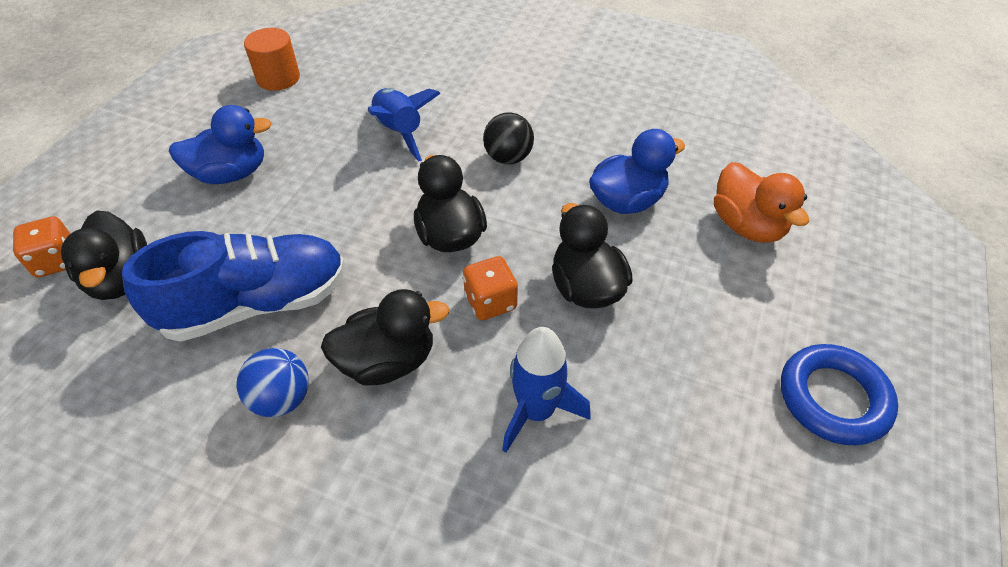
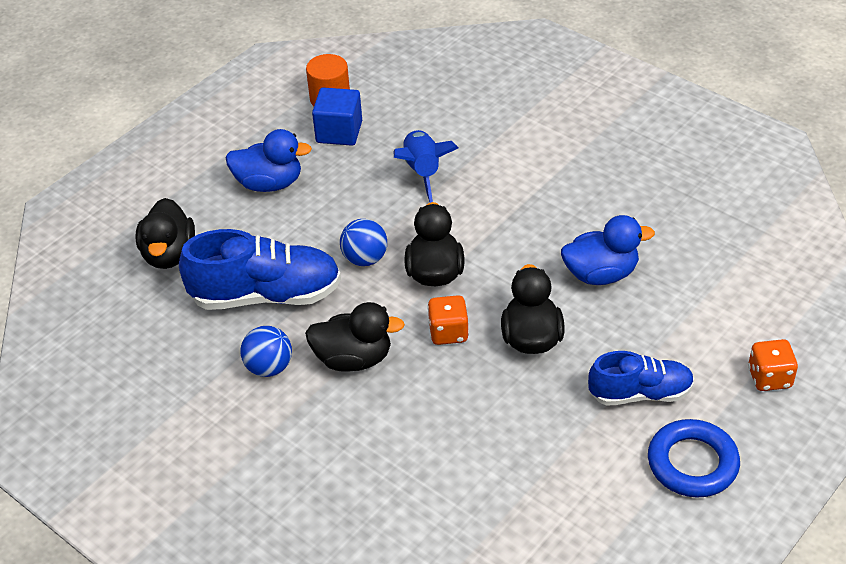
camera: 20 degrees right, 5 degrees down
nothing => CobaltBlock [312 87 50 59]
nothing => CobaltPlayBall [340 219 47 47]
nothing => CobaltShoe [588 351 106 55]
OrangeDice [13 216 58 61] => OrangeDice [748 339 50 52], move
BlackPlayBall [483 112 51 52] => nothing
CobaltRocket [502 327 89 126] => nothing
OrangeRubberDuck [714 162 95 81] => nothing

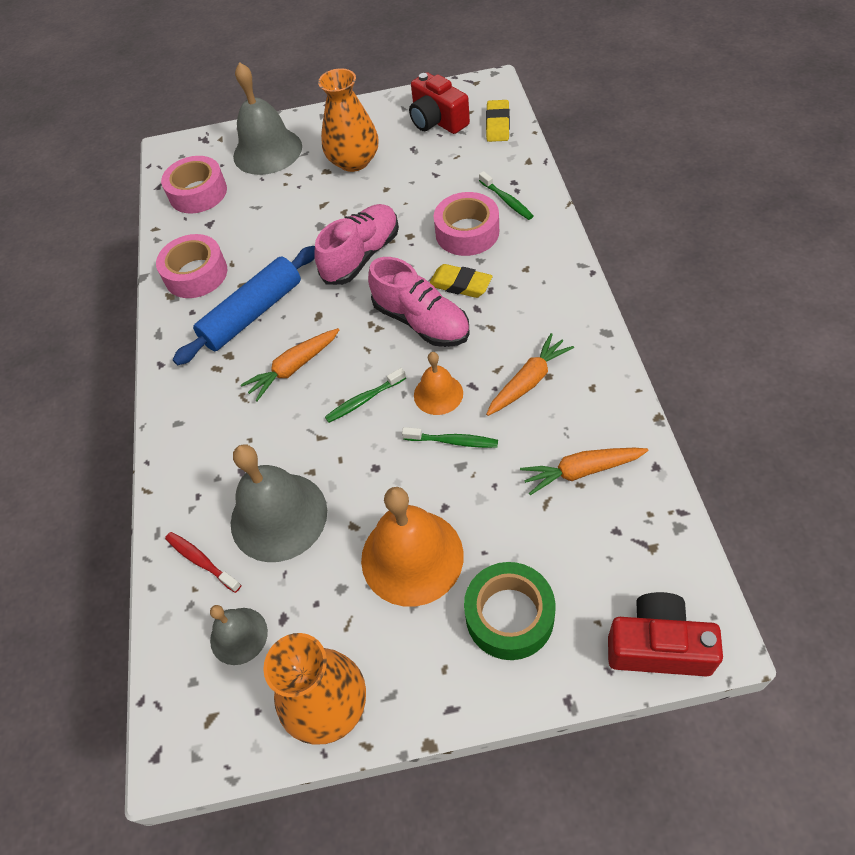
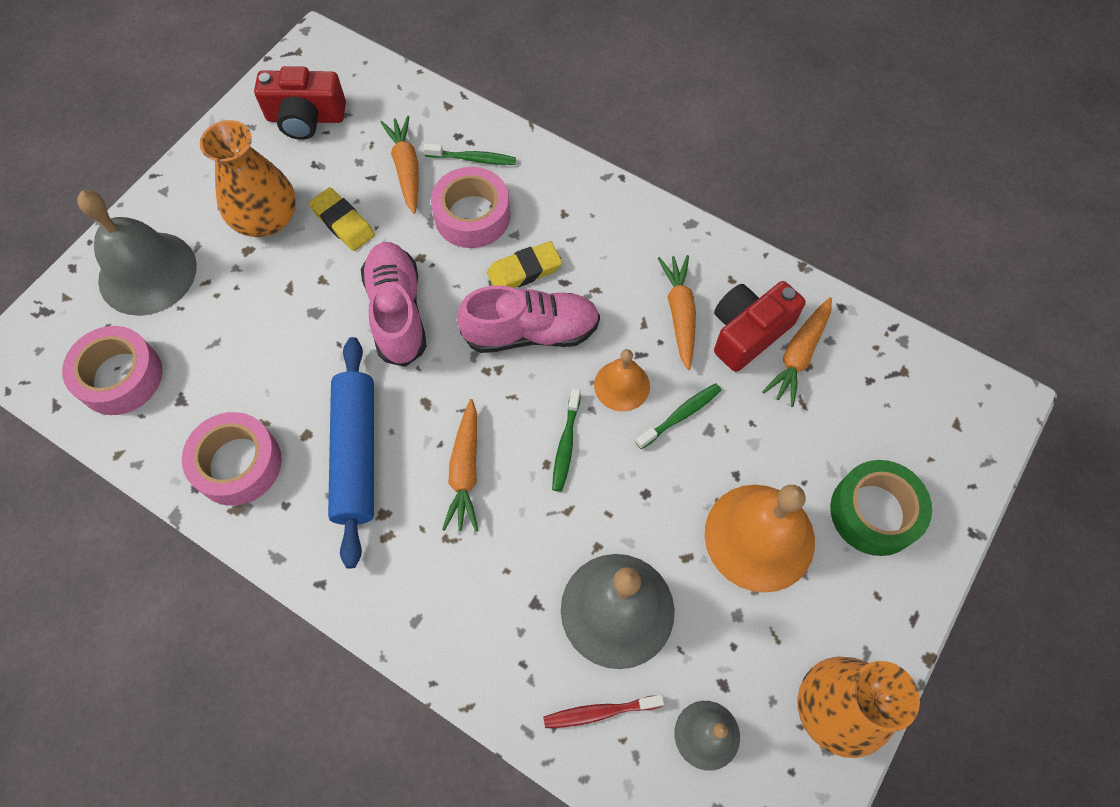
camera: 55 degrees left, 10 degrees up
BrightYellowEraser [486 100 24 42] => BrightYellowEraser [309 187 66 64], move
nothing => OrangeToyCarrot [380 116 38 98]
RedPhotoCamera [608 592 115 85] => RedPhotoCamera [714 281 92 91], move

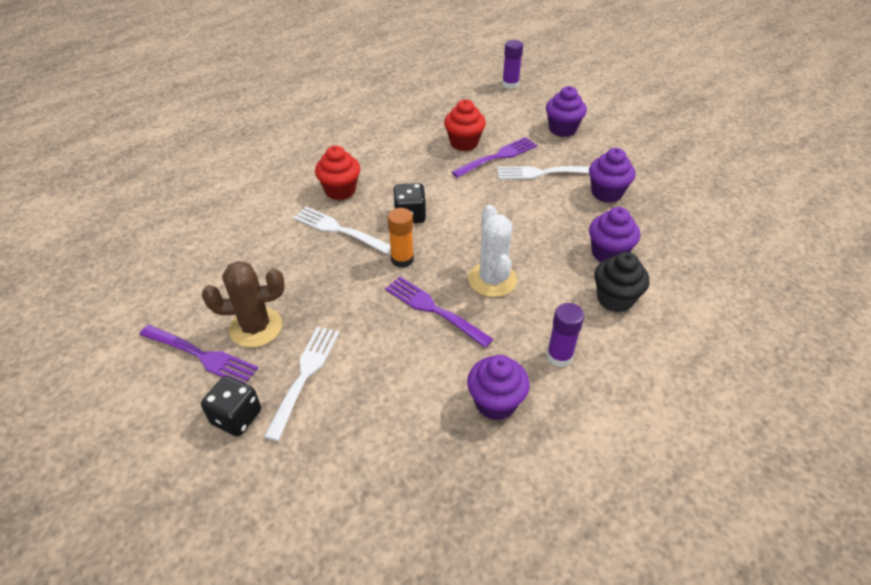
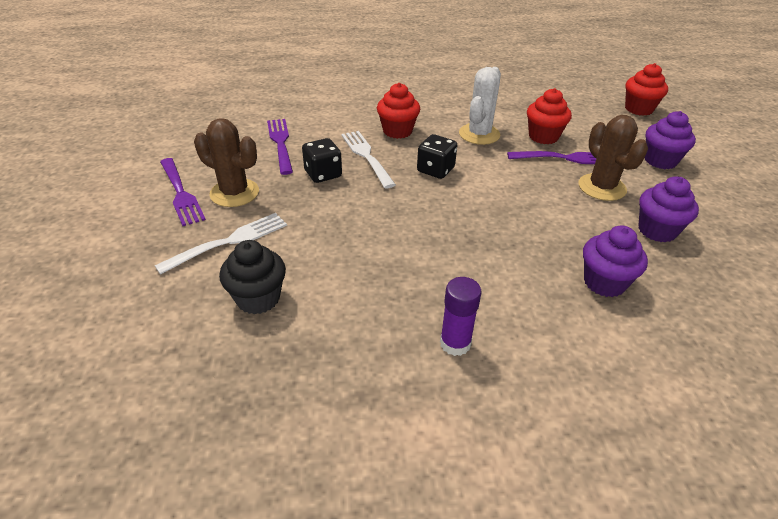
camera: 35 degrees right, 5 degrees down
BlackFairyCake [594 252 55 61] => BlackFairyCake [219 240 67 75], move
RoyalPurpleDinnerFork [385 276 108 72] => RoyalPurpleDinnerFork [267 119 26 56], move
BlackDice [201 376 60 61] => BlackDice [302 138 40 45], move
PureWhitePricklyPlant [468 205 49 92] => PureWhitePricklyPlant [459 67 42 78], move
PureWhiteDinnerFork [497 166 92 14] => DarkBrownPricklyPlant [578 115 70 86]
RoyalPurpleGlueStick [502 40 21 49] => RedFairyCake [625 63 43 53]
OrangeGlueStick [387 208 27 60] => nothing
RoyalPurpleFairyCake [467 355 63 65] => nothing

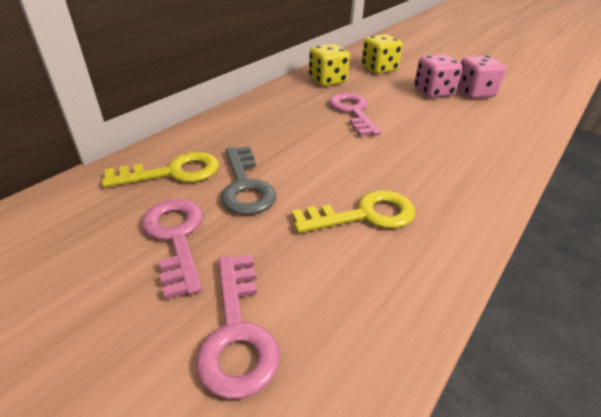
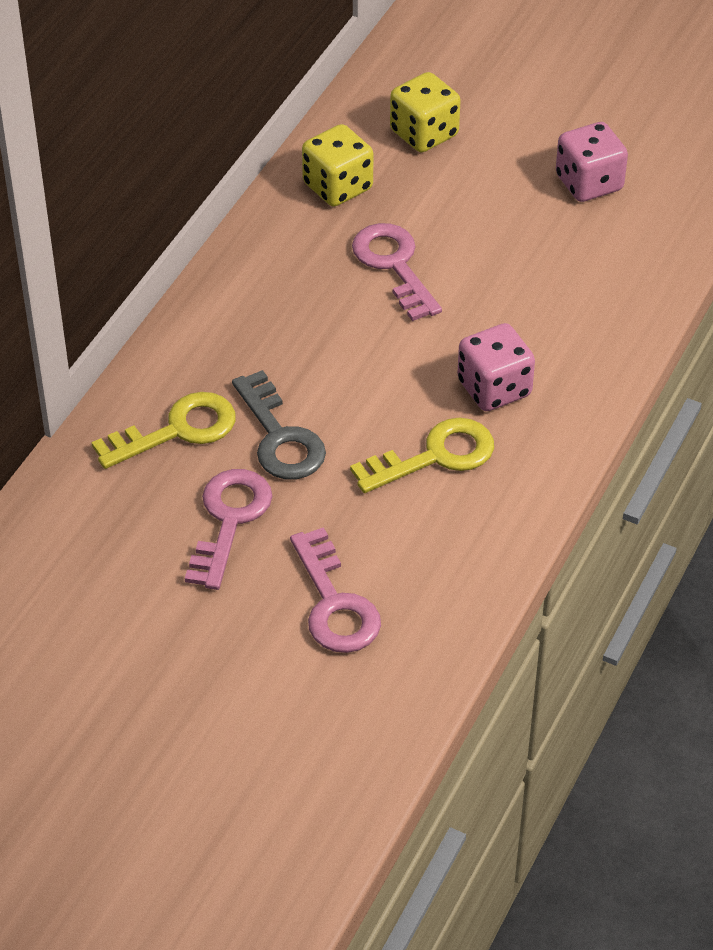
camera: 10 degrees left, 10 degrees up
RosyDoorKey [141 199 62 101] => RosyDoorKey [185 469 87 121], 45 degrees clockwise
RosyDice [414 54 49 44] => RosyDice [457 323 78 88], move

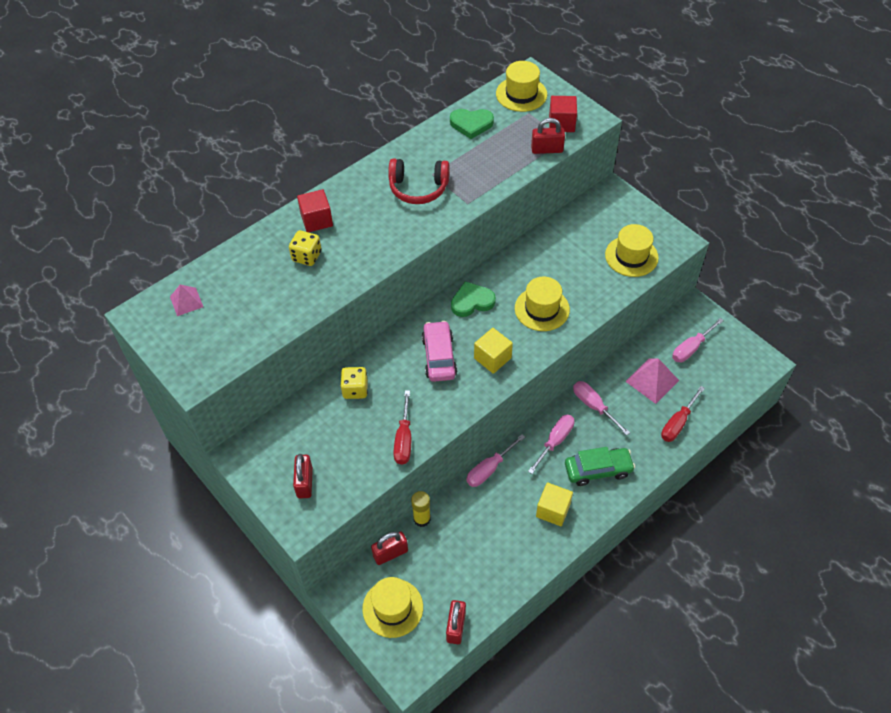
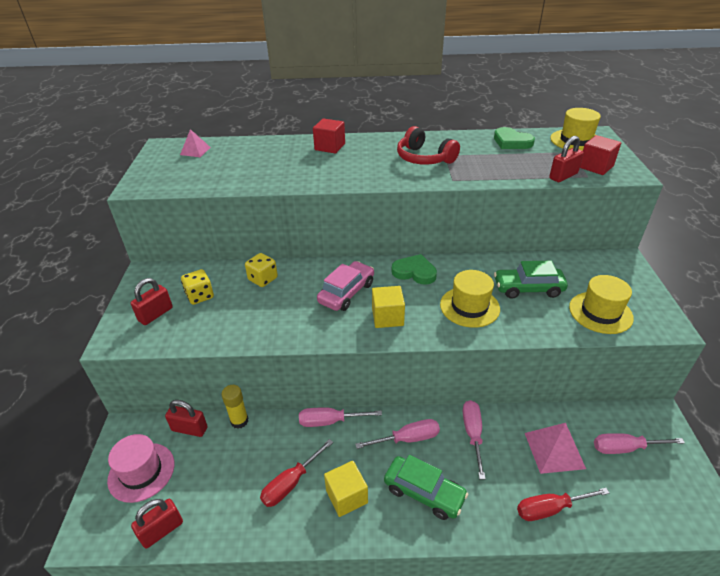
camera: 40 degrees right, 15 degrees down
BrightYellowTopHat [362 577 61 61] => RosyTopHat [107 434 67 69]
BrightYellowDice [289 230 32 36] => BrightYellowDice [181 269 33 36], move
RedScrewdriver [394 390 17 75] => RedScrewdriver [260 439 73 68], move
nothing => LeafGreenToyCar [494 261 74 38]
RedLock [531 118 34 36] => RedLock [549 136 35 46], 75 degrees counterclockwise

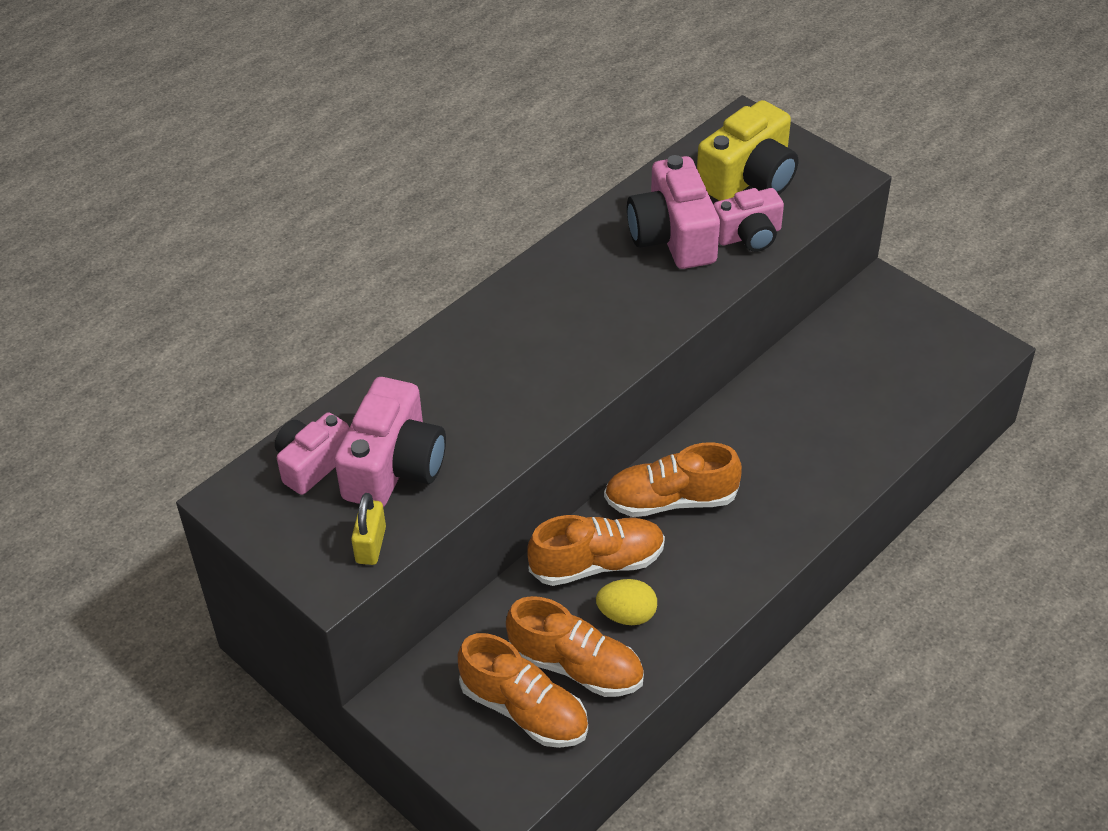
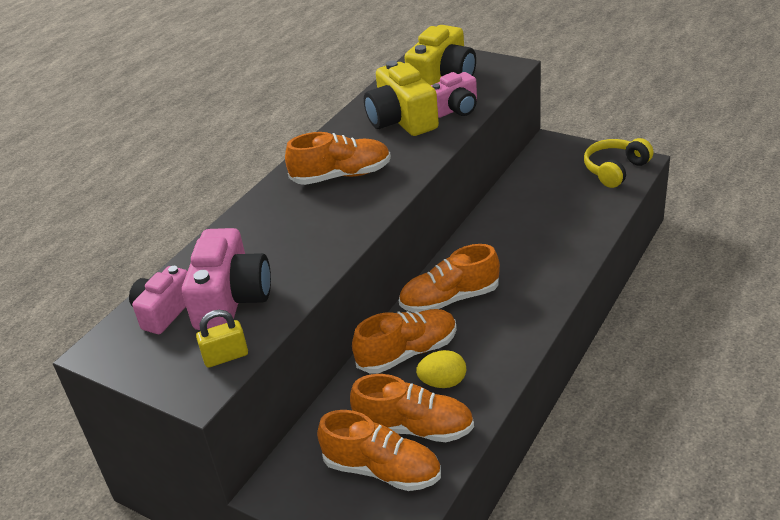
camera: 10 degrees left, 10 degrees down
BrightYellowLock [351 493 35 72] => BrightYellowLock [196 310 52 58], 75 degrees clockwise
nothing => OrangeShoe [285 132 106 53]
RosyPhotoCamera [627 155 93 114] => BrightYellowPhotoCamera [364 60 75 76]
nothing => BrightYellowOverEarHeadphones [584 138 70 50]

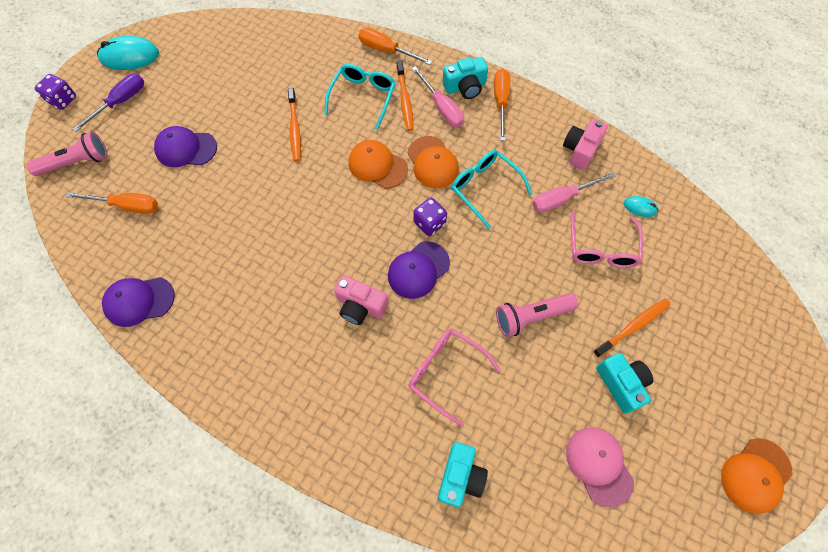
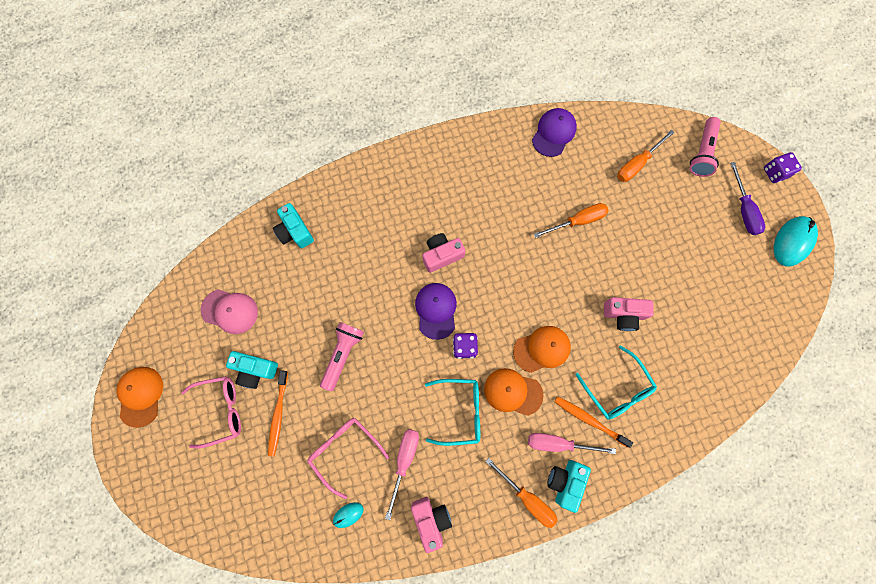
camera: 130 degrees right, 10 degrees up
RosyEyeglasses [408 328 92 98] => RosyEyeglasses [181 376 60 73], move
OrangeScrewdriver [359 28 73 37] => OrangeScrewdriver [534 203 75 35], move
OrangeToothBrush [288 88 13 74] => RosyPhotoCamera [604 297 50 34]
RoyalPurpleBaseballCap [154 126 63 41] => nothing

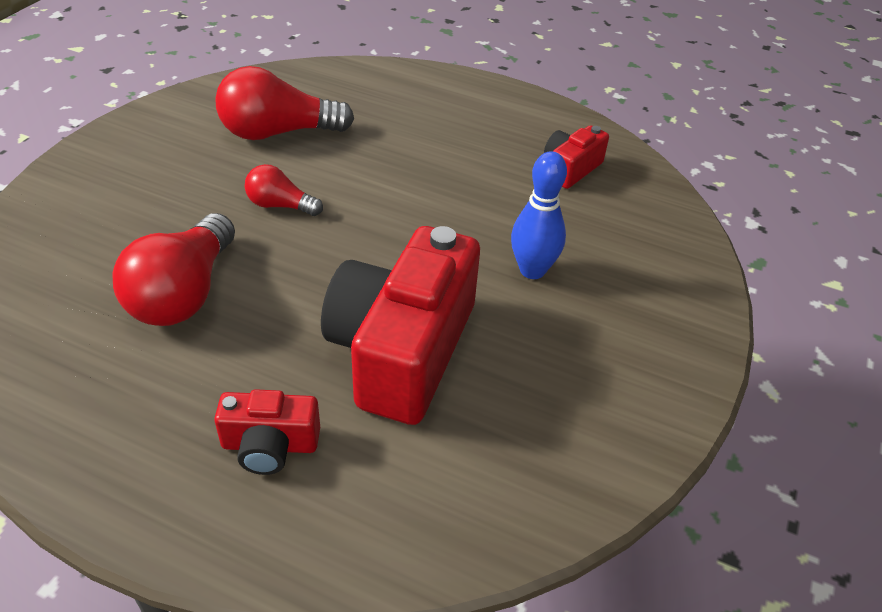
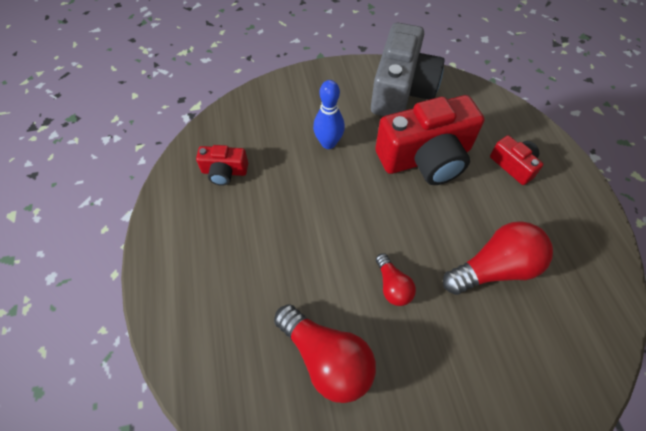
camera: 125 degrees left, 15 degrees up
nothing => GrayPhotoCamera [371 23 74 93]

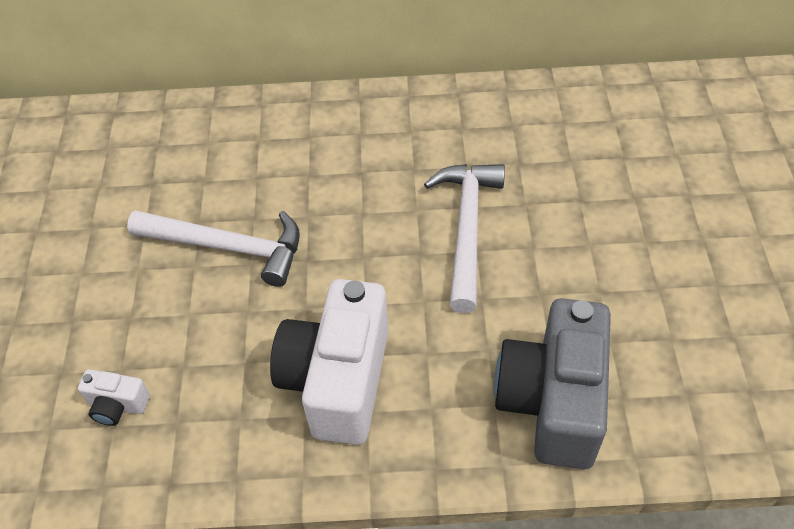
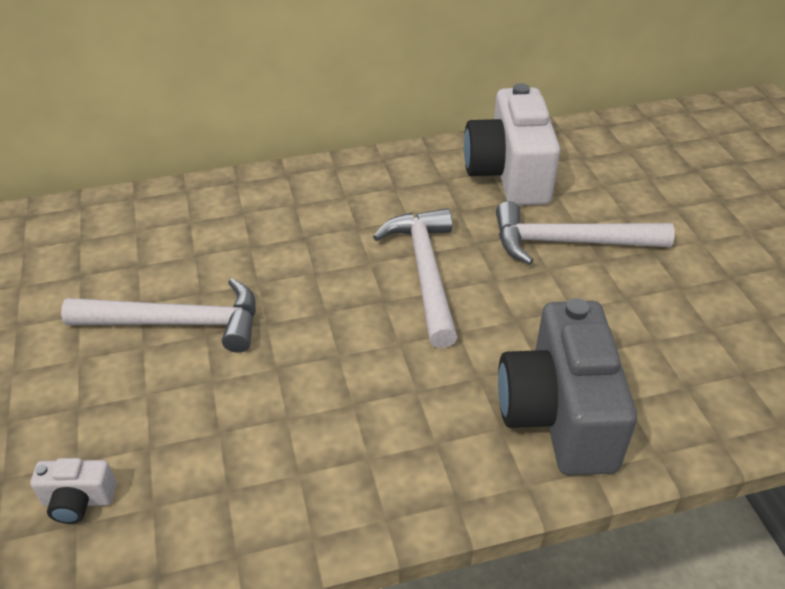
camera: 15 degrees left, 10 degrees down
PureWhitePhotoCamera [270 279 119 166] => PureWhitePhotoCamera [464 83 96 123], move
nothing => PureWhiteCarpenter'sHammer [496 201 179 64]

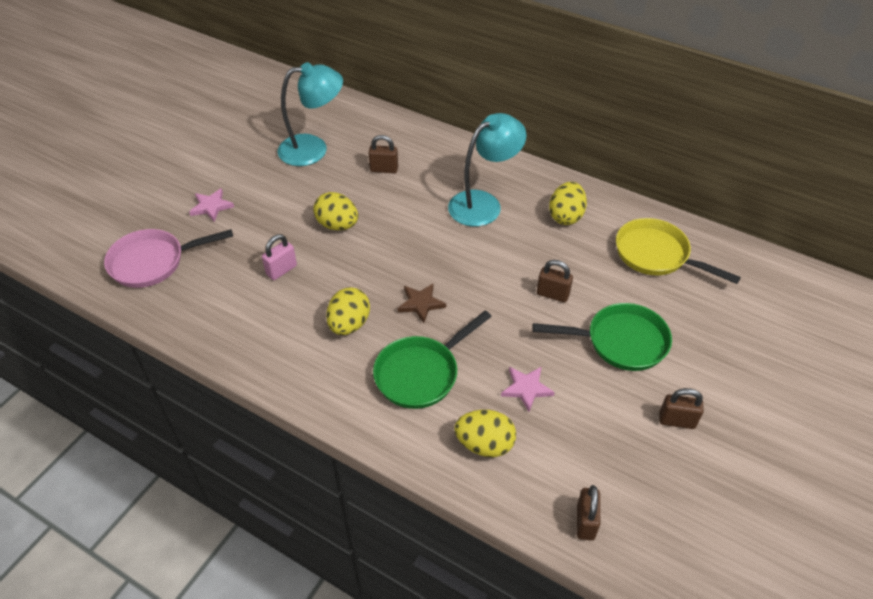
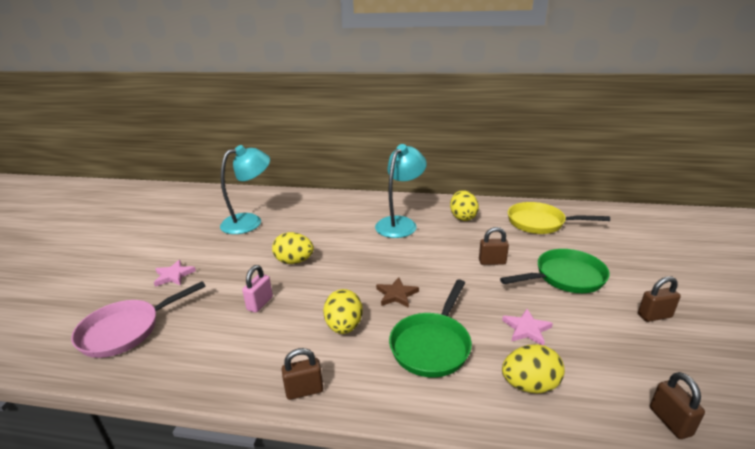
camera: 20 degrees left, 20 degrees down
DarkBrownLock [369 135 29 38] => DarkBrownLock [282 348 41 52], move

